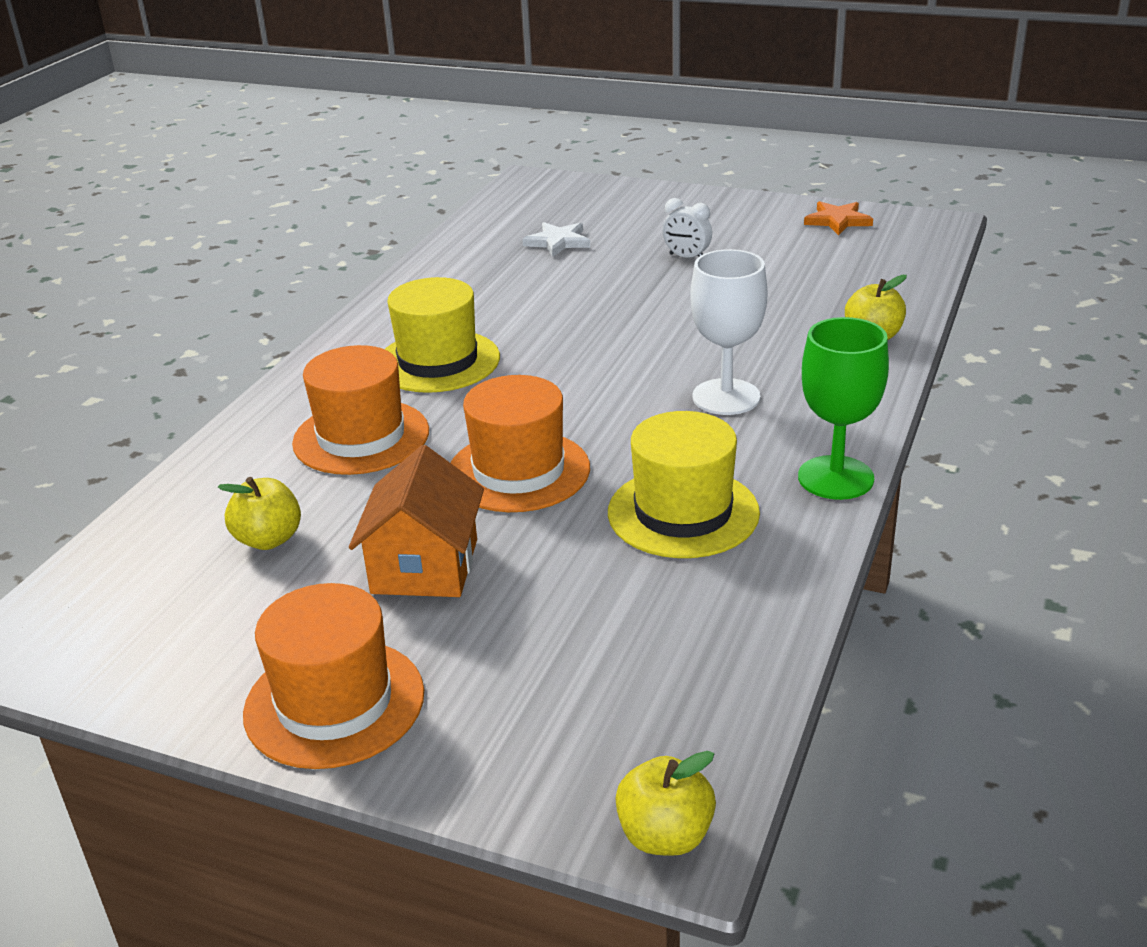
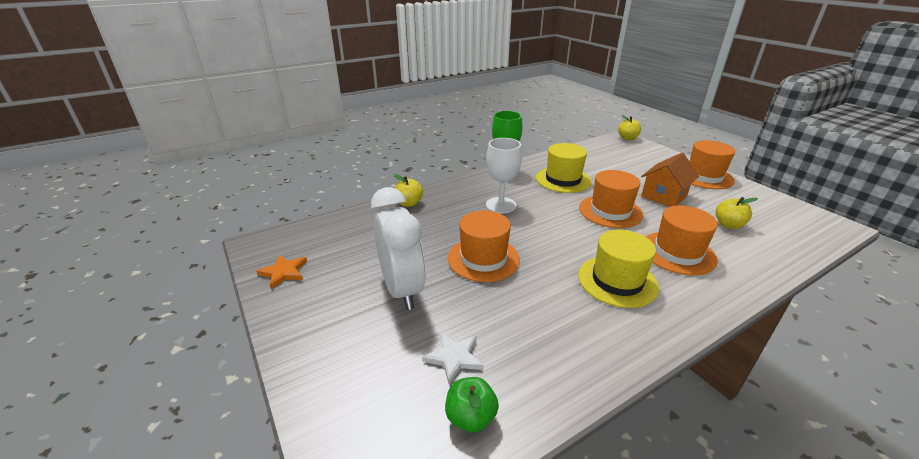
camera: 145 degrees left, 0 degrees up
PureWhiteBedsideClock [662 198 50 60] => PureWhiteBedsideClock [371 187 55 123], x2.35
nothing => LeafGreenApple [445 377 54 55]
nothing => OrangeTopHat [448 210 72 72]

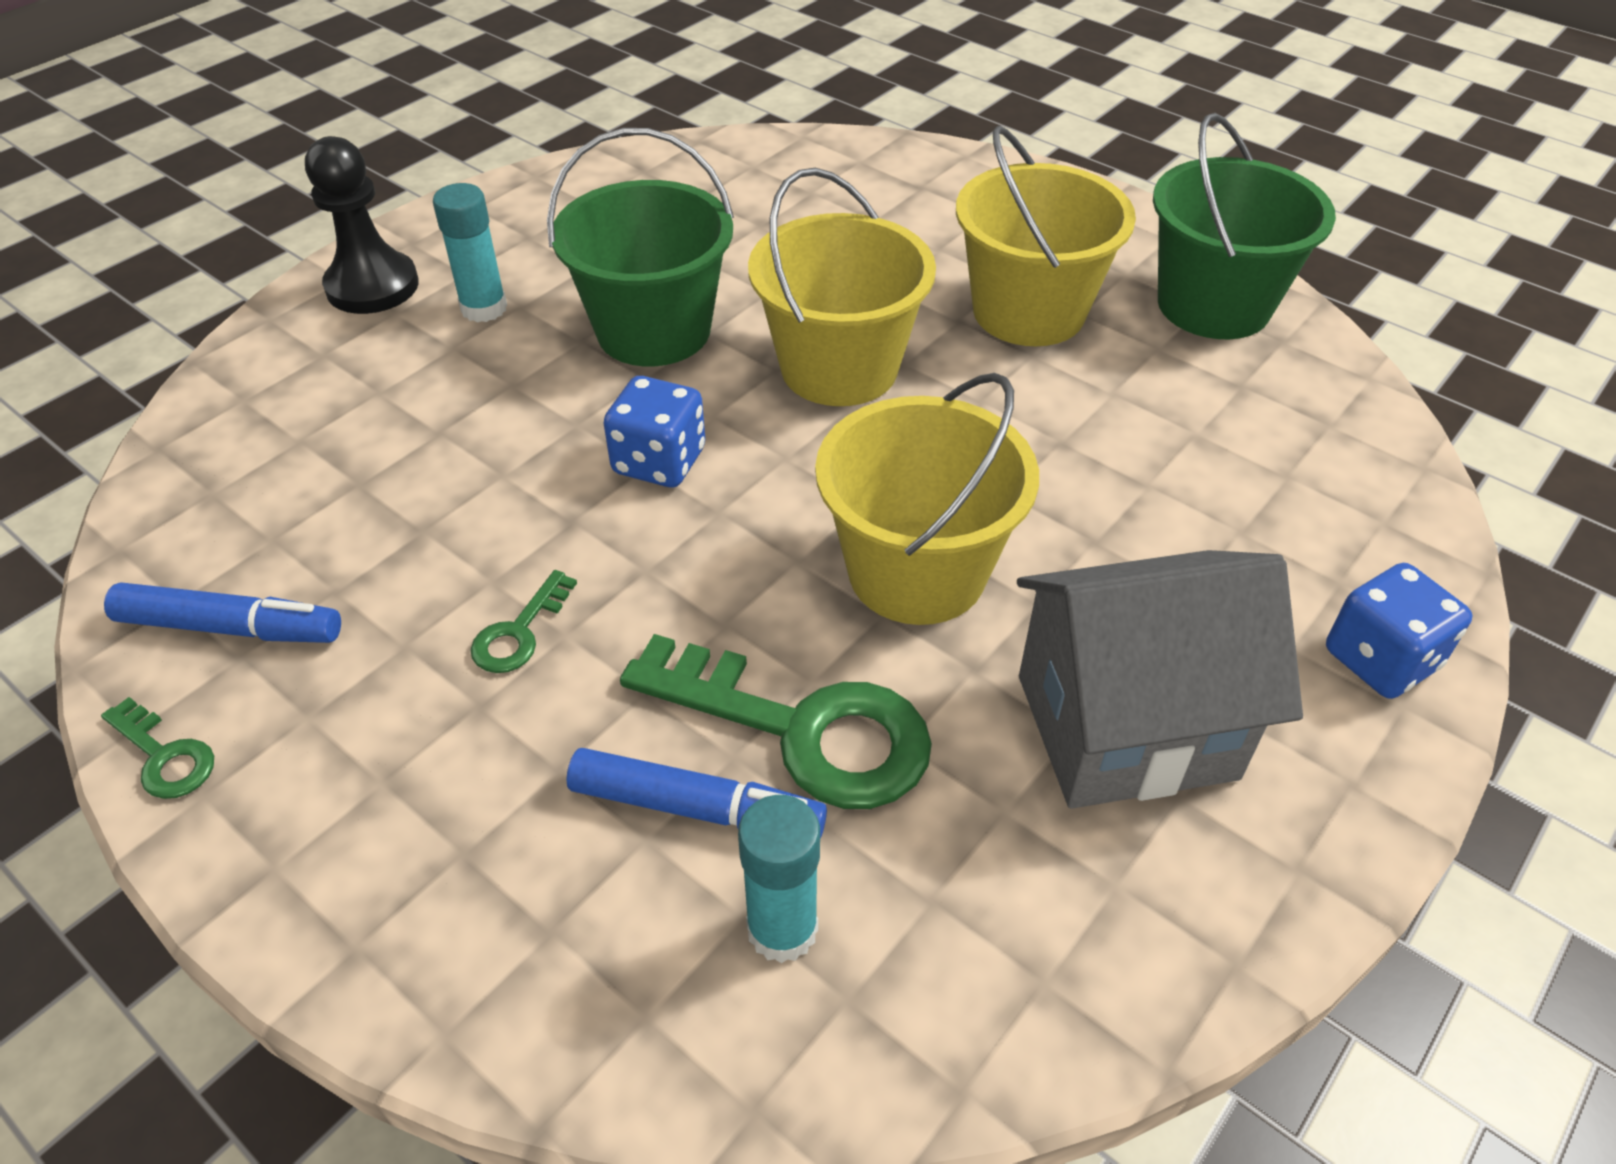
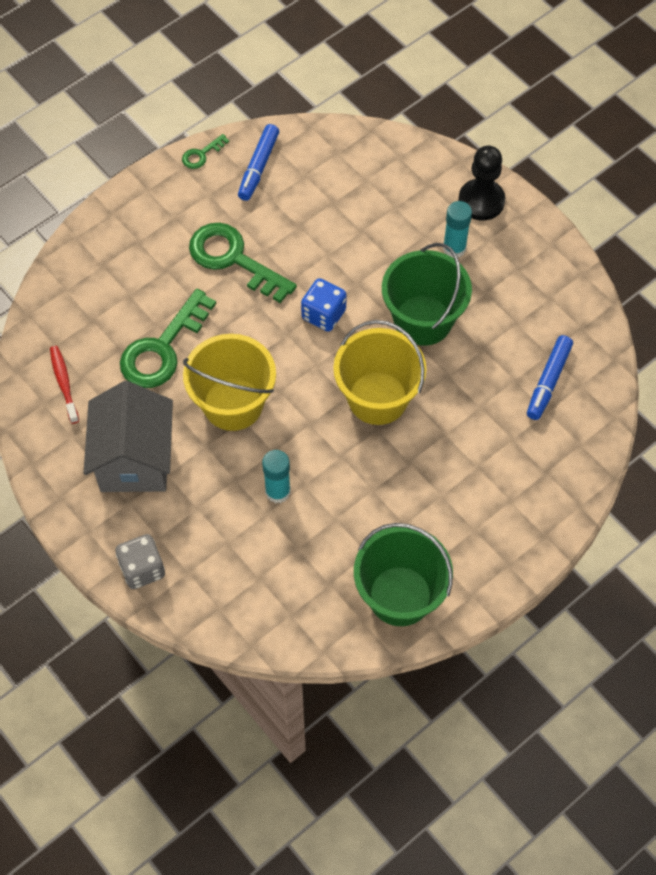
camera: 100 degrees right, 15 degrees up
nothing => RedToothBrush [50 346 29 78]
CobaltDice [1326 563 146 136] => GrayDice [115 534 50 55]
LeafGreenDoorKey [471 570 106 103] => LeafGreenDoorKey [189 223 108 80], x2.18
AquaGlueStick [738 795 82 168] => AquaGlueStick [262 450 29 53], move
CobaltMarker [567 748 260 90] => CobaltMarker [527 335 46 85], move
BrightYellowSandBucket [956 126 180 220] => nothing

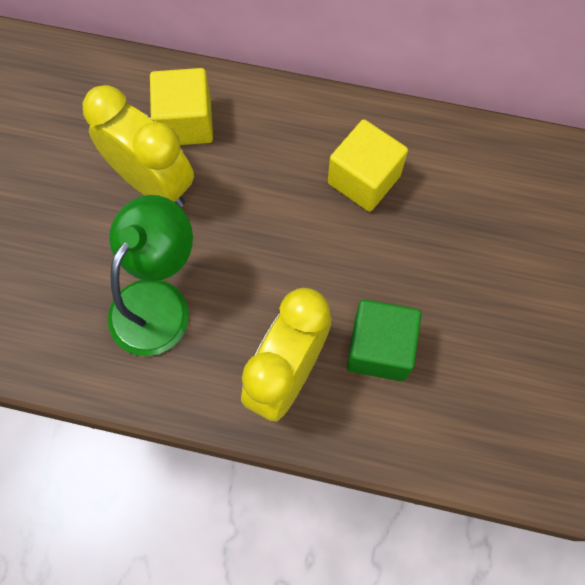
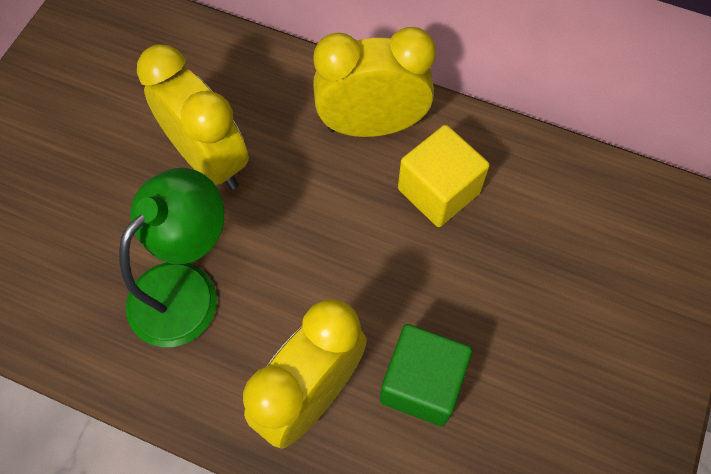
camera: 10 degrees right, 5 degrees down
nothing => BrightYellowBedsideClock [313 27 123 110]
BrightYellowBlock [150 68 63 77] => nothing

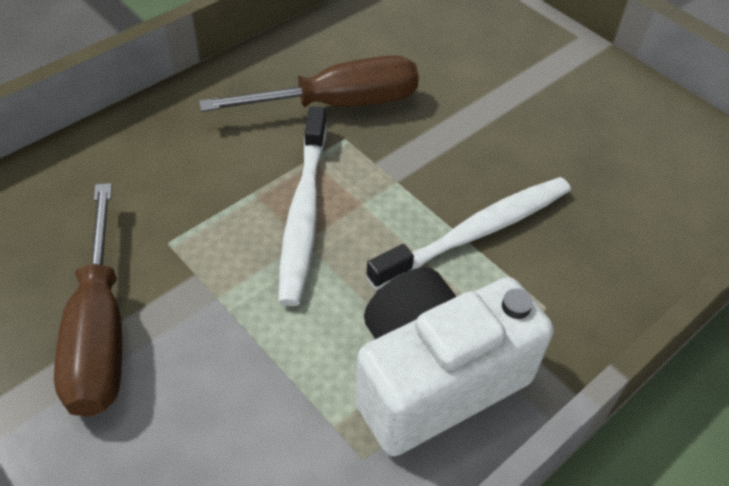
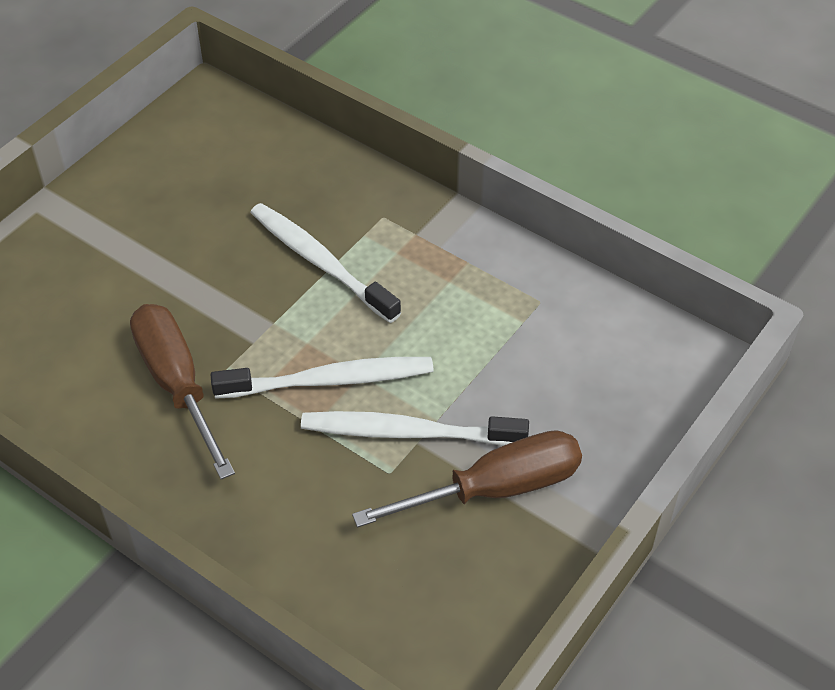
camera: 100 degrees left, 0 degrees up
nothing => PureWhiteToothBrush [301 411 228 35]
PureWhitePhotoCamera [355 267 199 190] => nothing

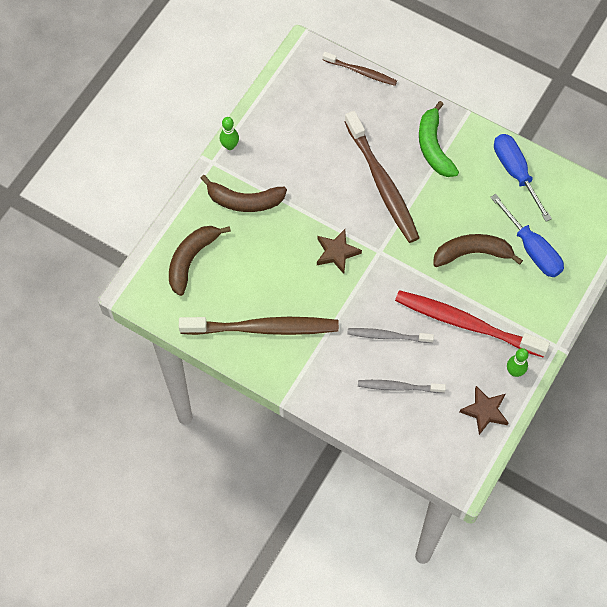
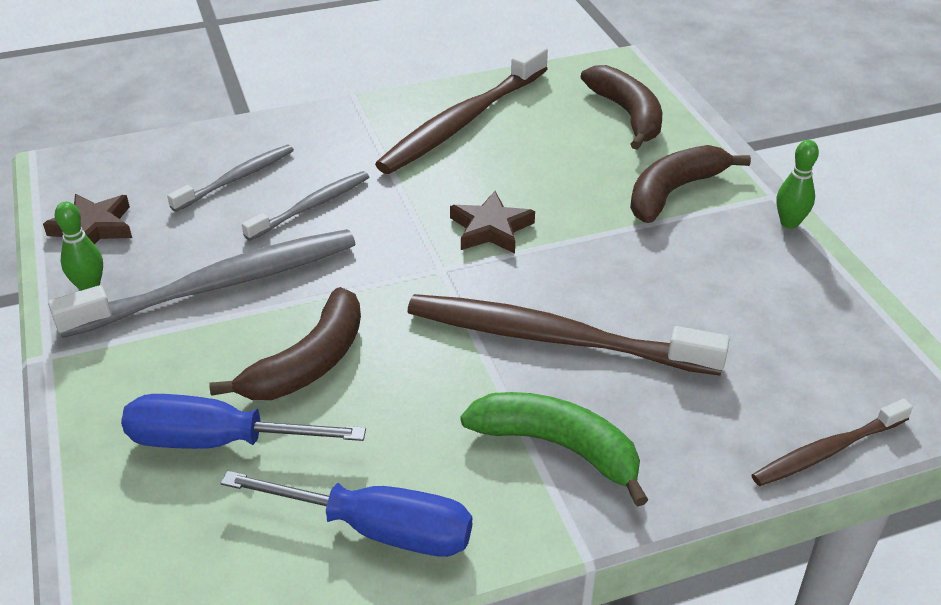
camera: 130 degrees right, 25 degrees down
RedToothBrush [395 290 155 67] => GrayToothBrush [48 229 307 109]

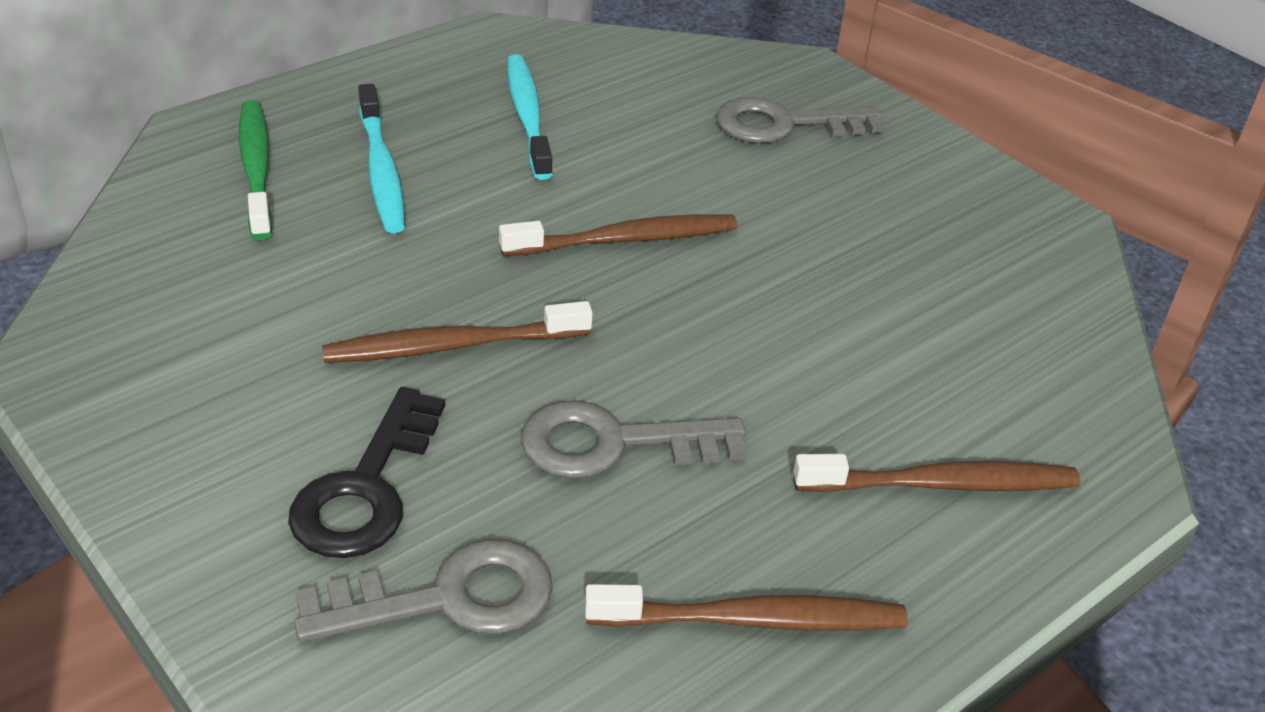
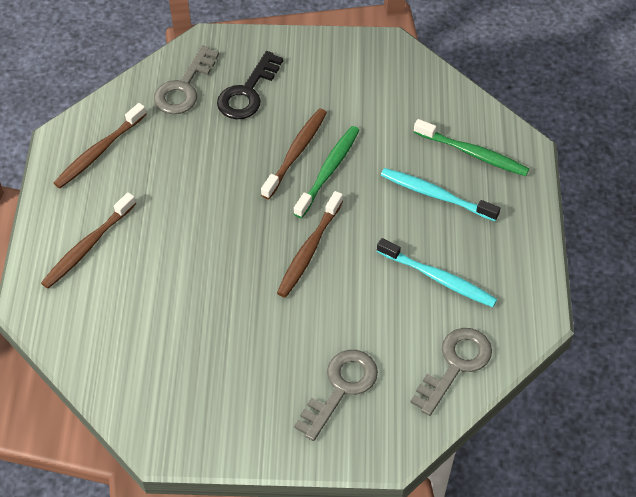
camera: 135 degrees right, 15 degrees up
BlackDoorKey [288 387 157 171] => BlackDoorKey [217 51 66 68], 120 degrees counterclockwise
nothing => LeafGreenToothBrush [294 126 66 92]
GrayDoorKey [520 400 227 78] => GrayDoorKey [410 328 82 88], move

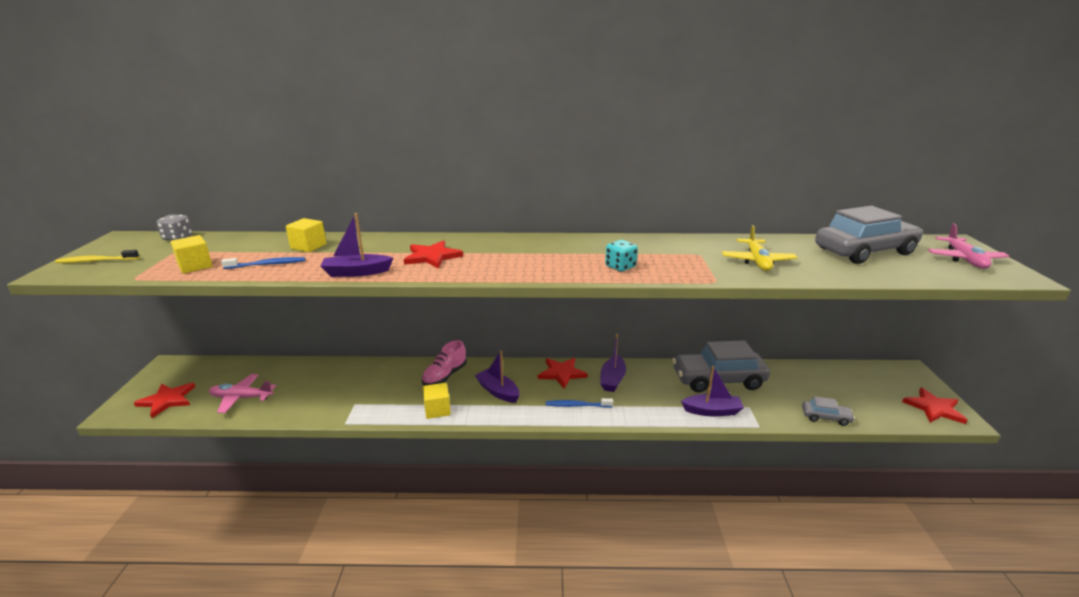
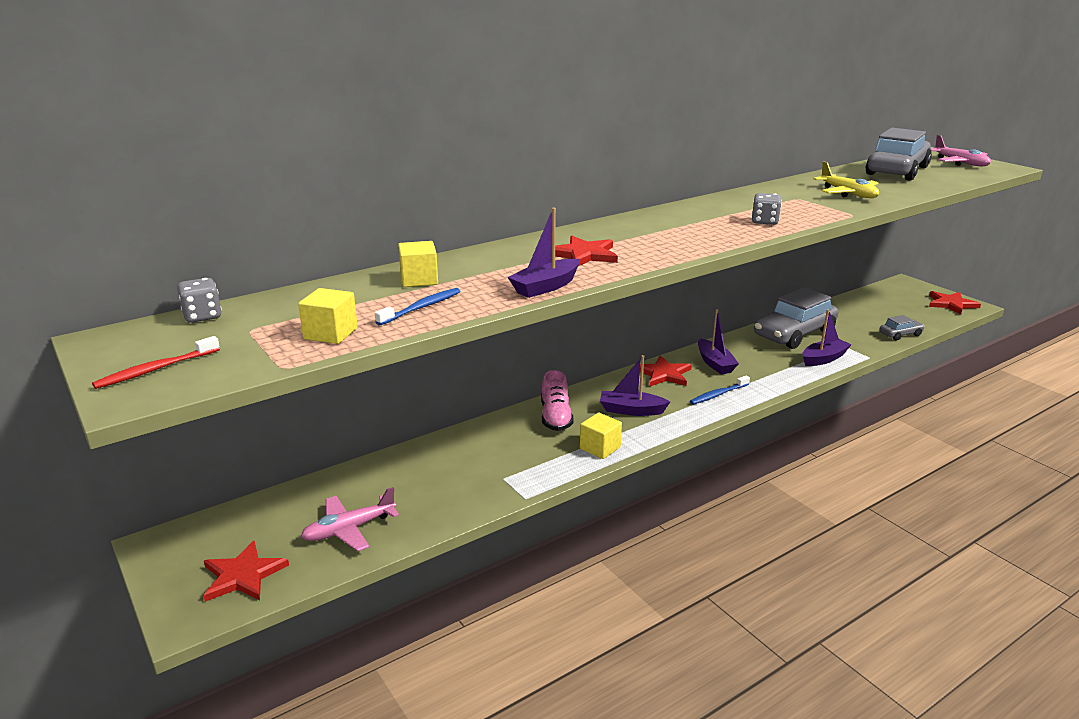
camera: 35 degrees left, 0 degrees up
BrightYellowToothBrush [55 250 84 13] => RedToothBrush [92 336 128 53]
AquaDice [605 240 33 31] => GrayDice [752 193 30 32]

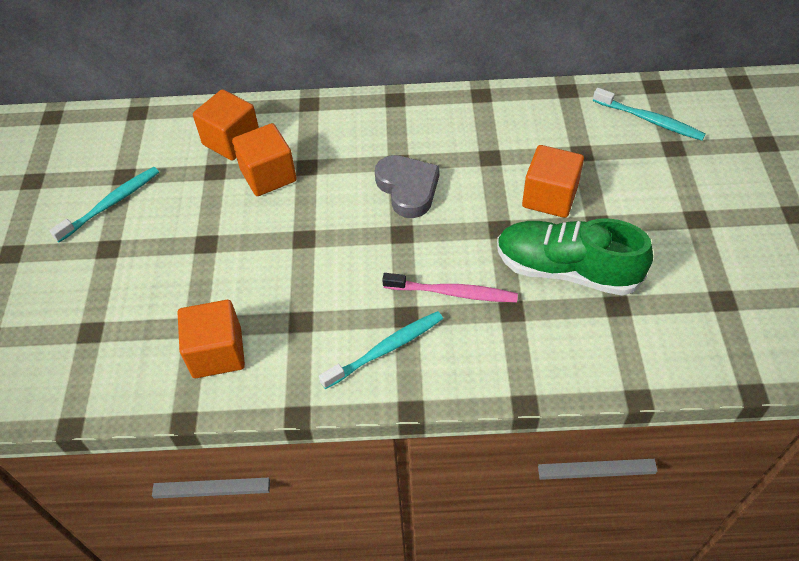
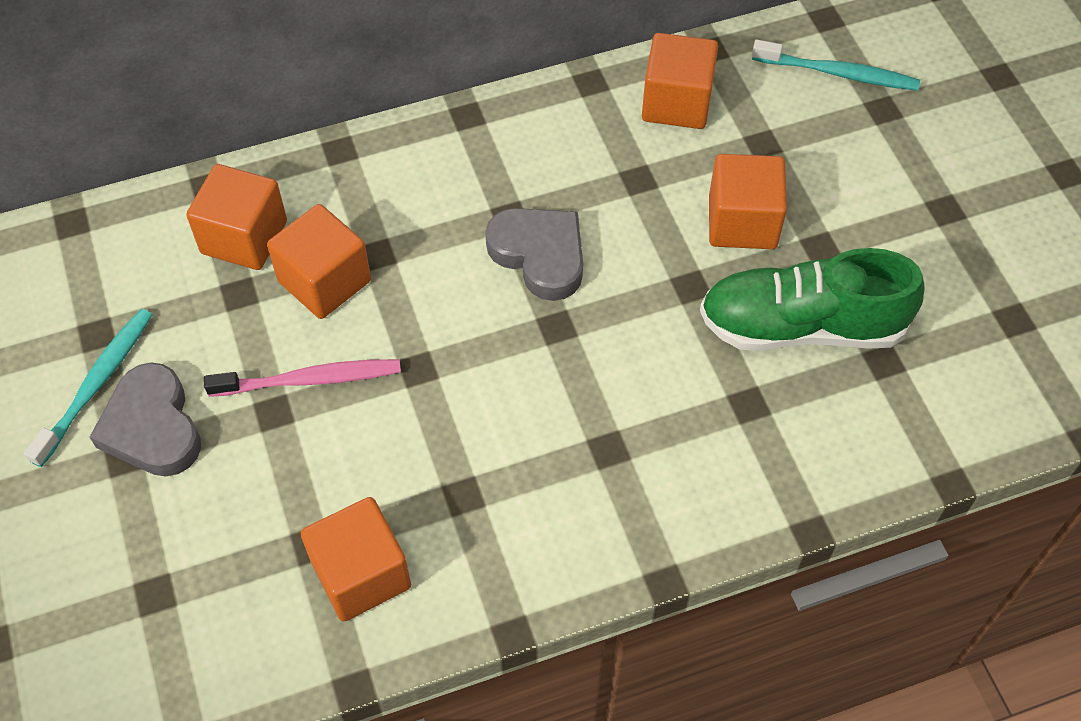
camera: 20 degrees left, 5 degrees up
nothing => GrayLoveHeart [90 362 111 115]
RosyToothBrush [382 273 136 29] => RosyToothBrush [204 359 197 38], move
nothing => OrangeBlock [642 33 76 96]
AquaToothBrush [319 311 124 78] => nothing

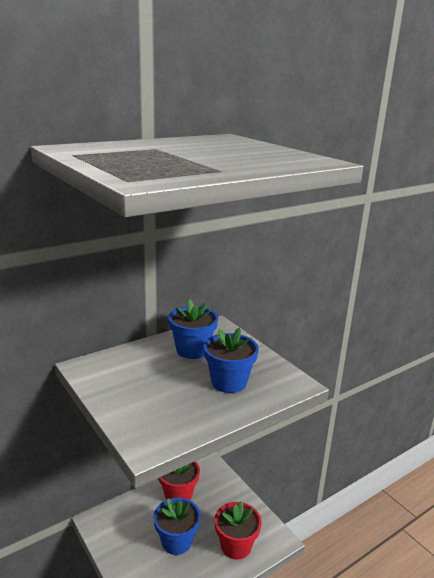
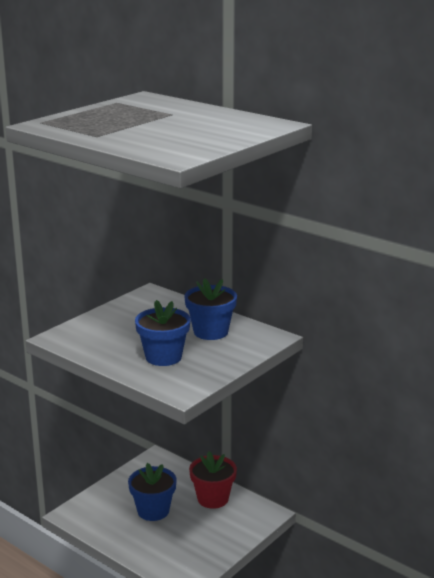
camera: 75 degrees right, 0 degrees up
RedPottedPlant [214 501 48 59] => nothing

